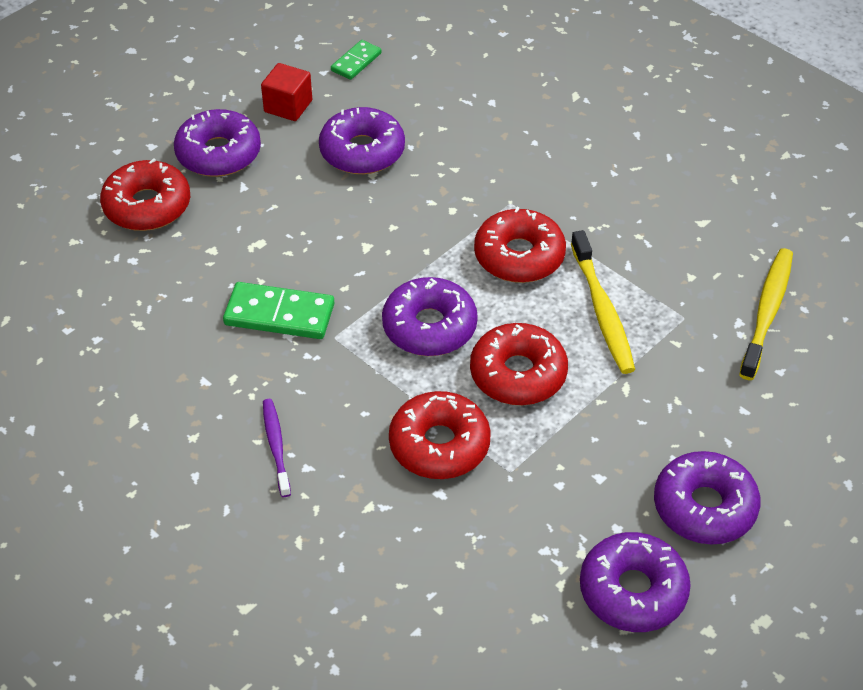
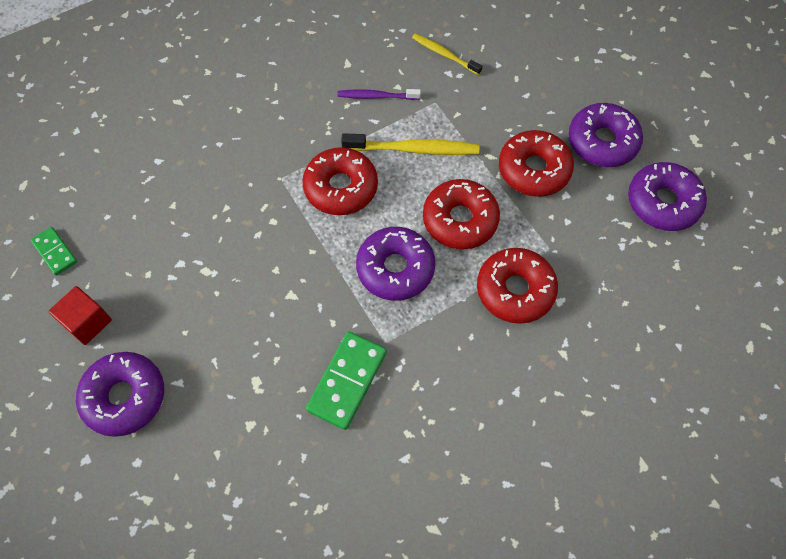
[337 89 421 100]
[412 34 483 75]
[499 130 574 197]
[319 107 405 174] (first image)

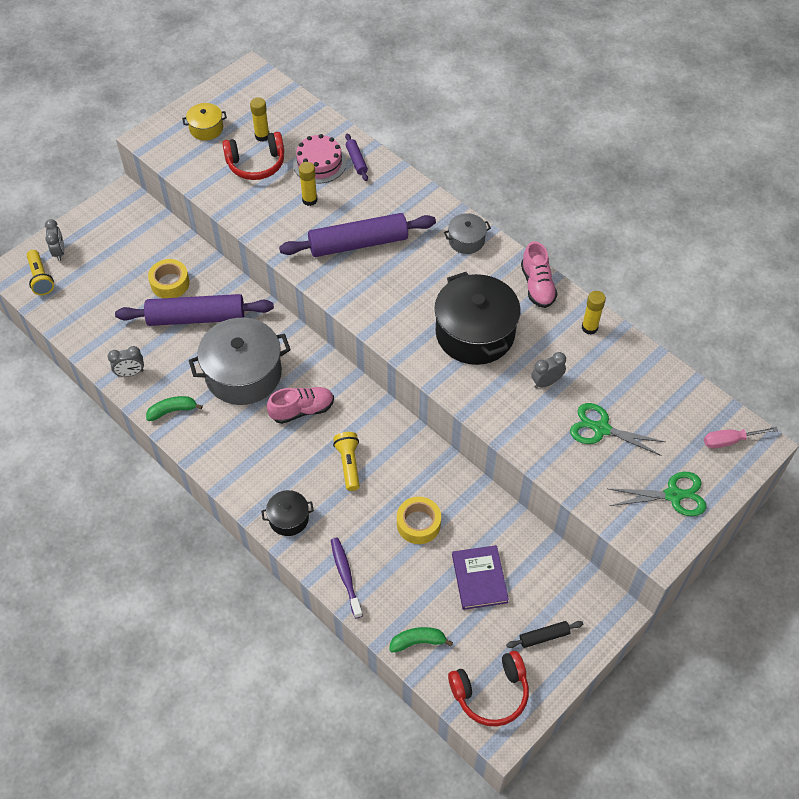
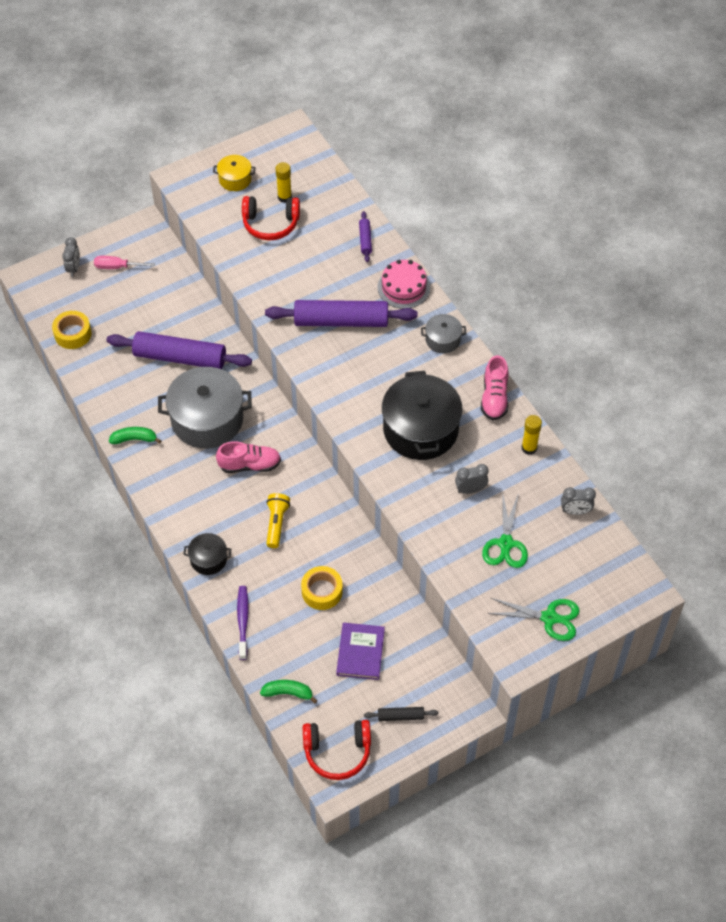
[52 311 92 349]
[94 256 155 269]
[378 260 430 309]
[482 491 528 568]
[561 487 596 515]
[27 250 54 295] (first image)
[299 162 318 206] (first image)

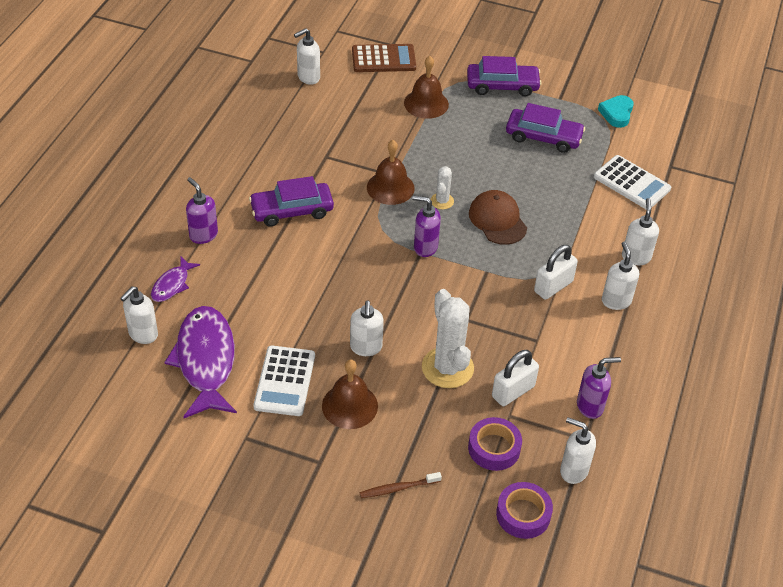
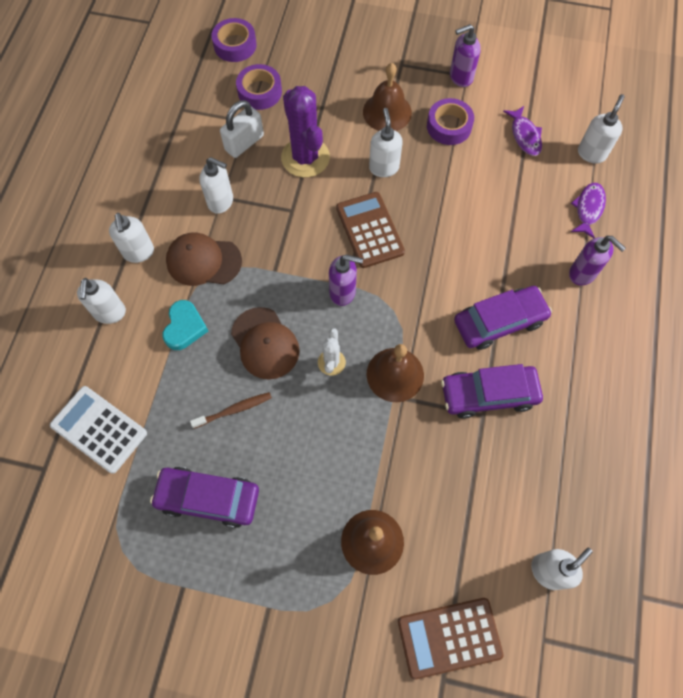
[162 300 208 350]
[166 232 242 286]
[190 392 272 429]
[200 157 233 214]
[281 86 330 177]
[336 192 405 268]
[427 98 474 145]
[441 364 543 419]
[450 24 481 87]
[503 106 542 156]

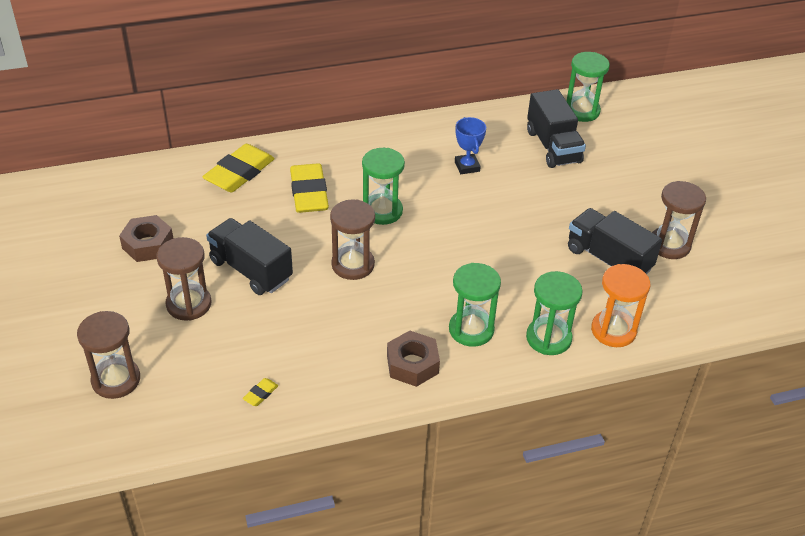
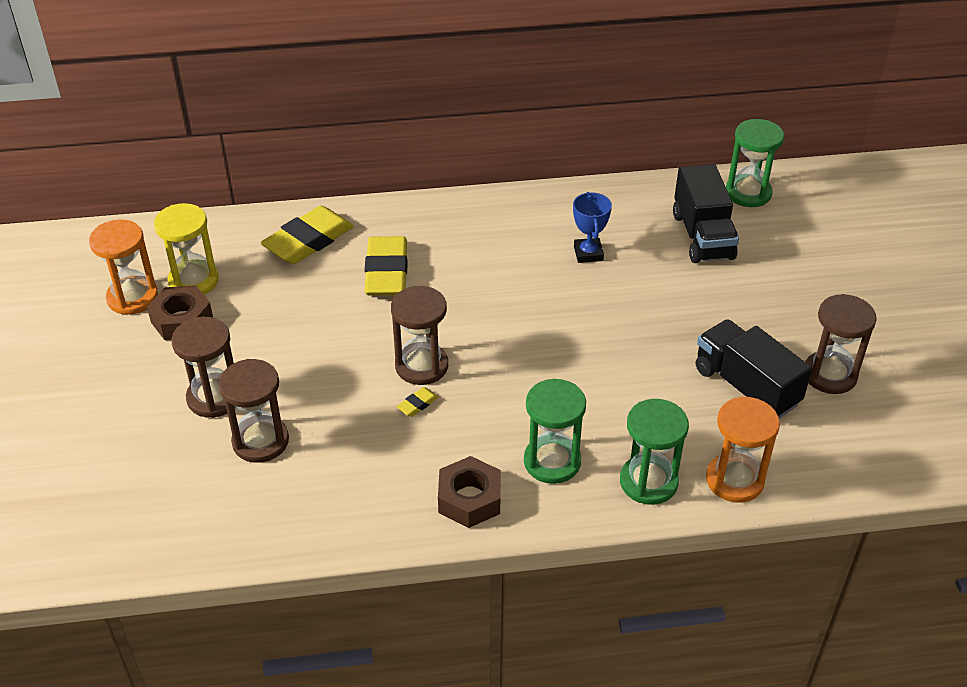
[89 220 158 315]
[154 203 219 295]
[219 359 289 463]
[396 387 438 417]
[206 218 293 295] (first image)
[362 148 405 225] (first image)

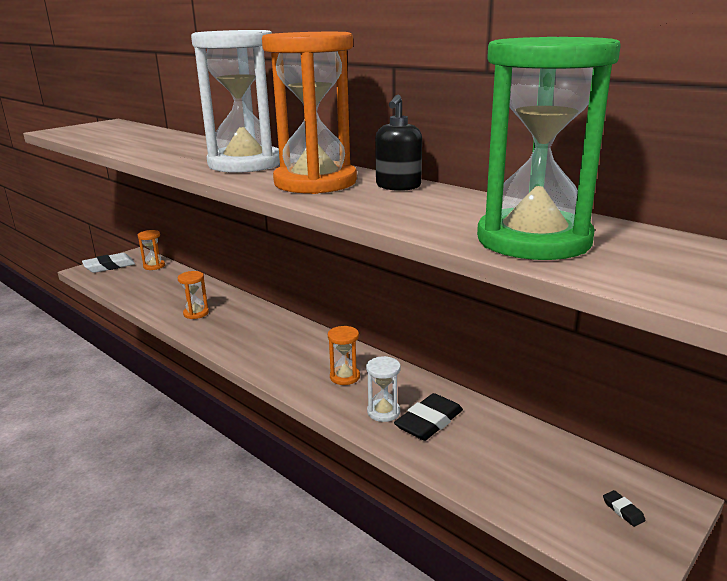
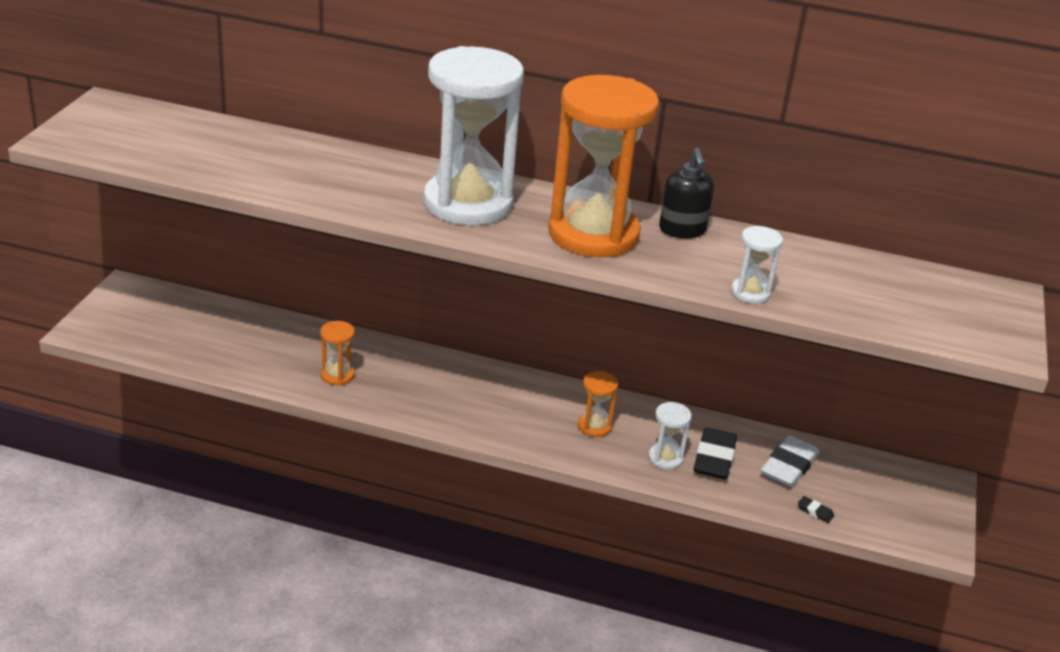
[731 226 783 304]
[761 435 820 487]
[798 496 834 523]
[138 230 165 270] (first image)
[477 37 621 260] (first image)

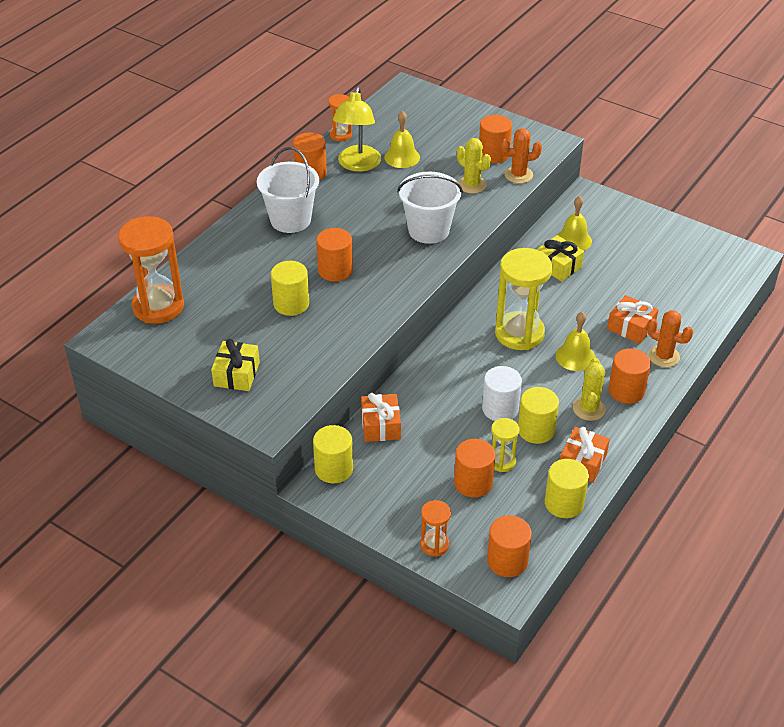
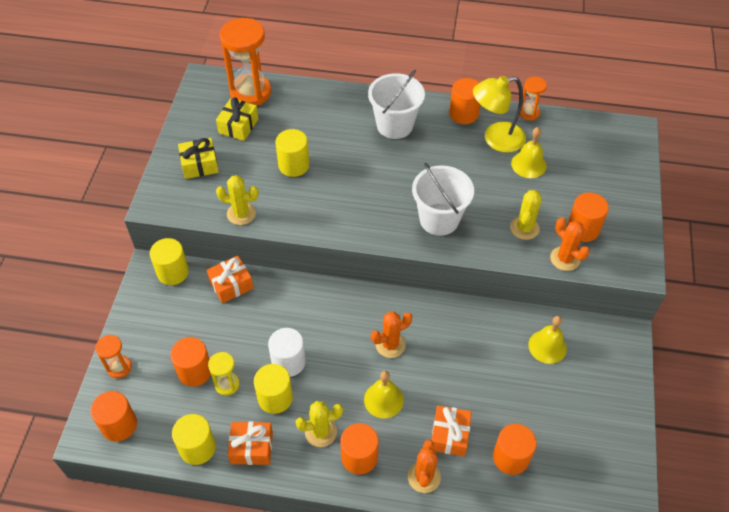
[216 97 258 141]
[216 175 258 225]
[371 312 413 358]
[493 424 536 475]

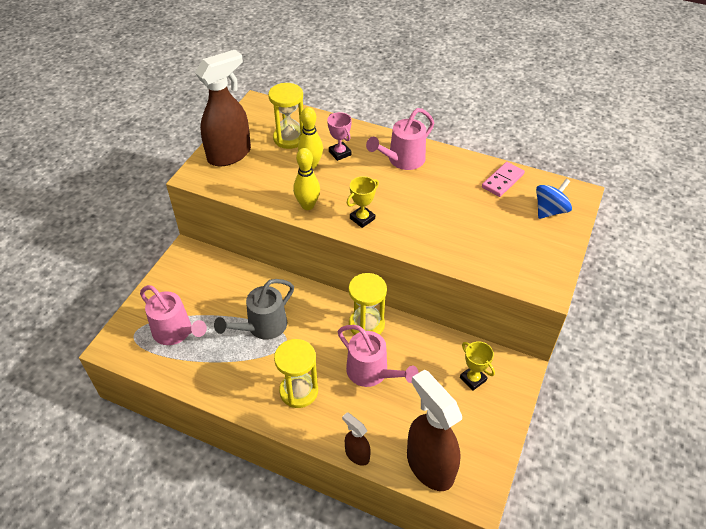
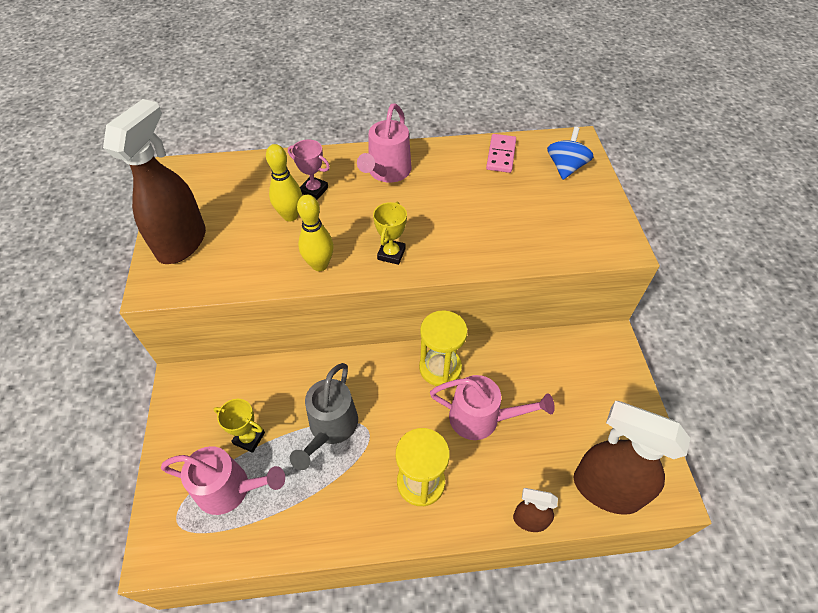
[214 399 265 453]
[268 83 303 149] (first image)

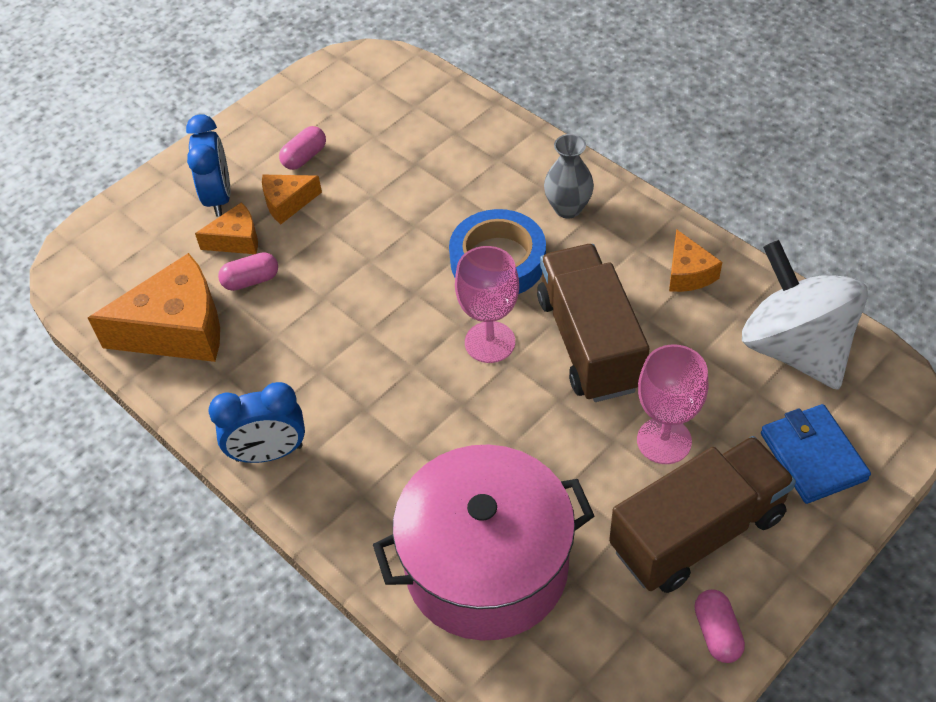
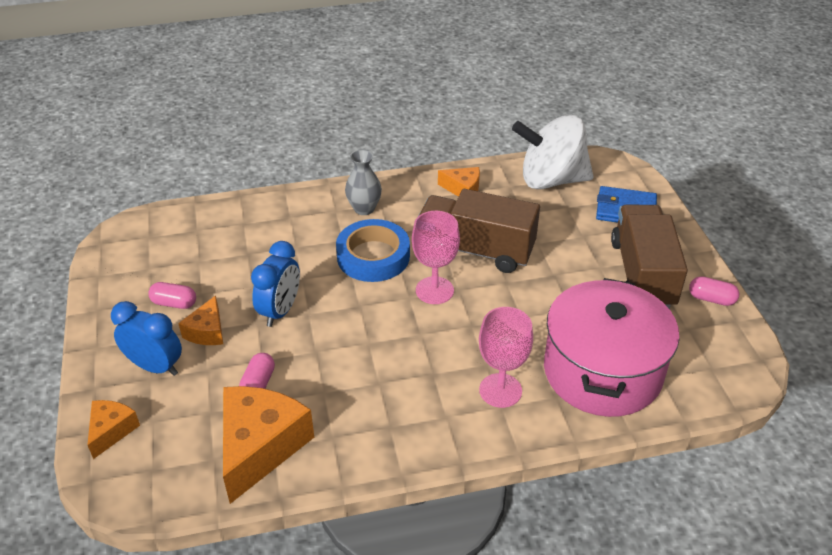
[88 400 140 459]
[149 282 196 309]
[251 241 300 327]
[479 307 533 408]

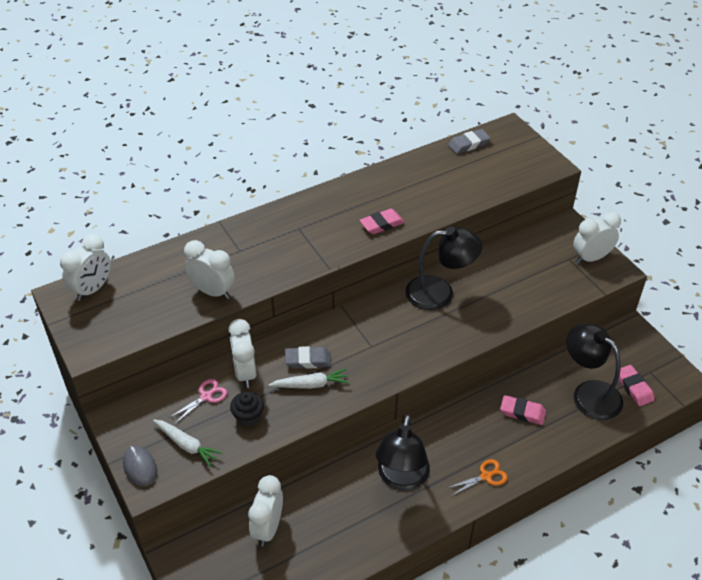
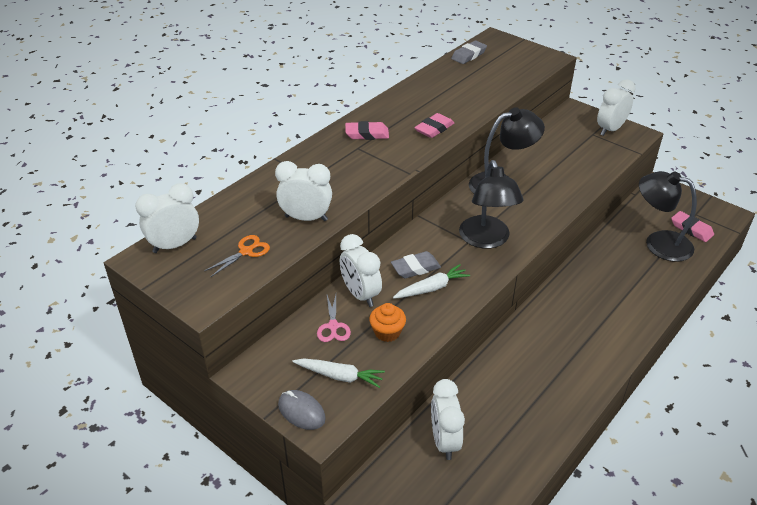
[135 183 199 253]
[204 235 270 277]
[317 295 351 342]
[345 121 389 140]
[369 303 406 342]
[459 160 523 249]

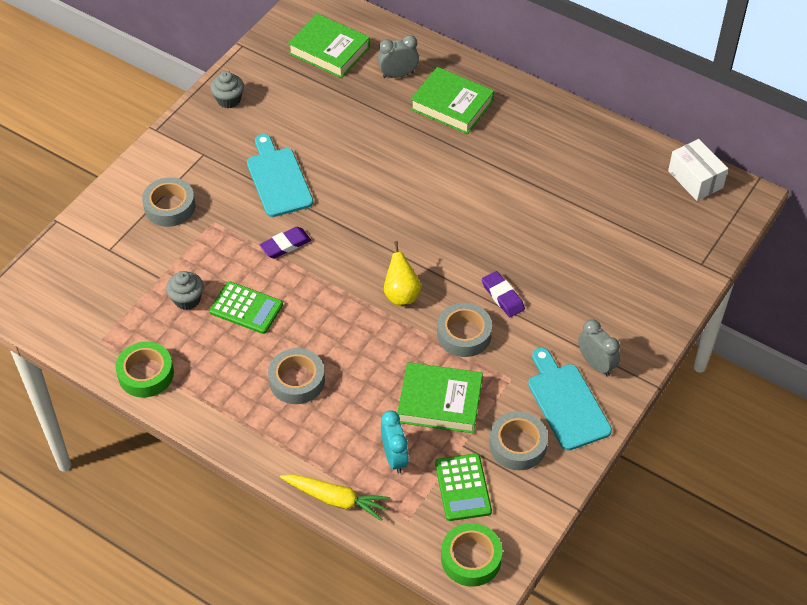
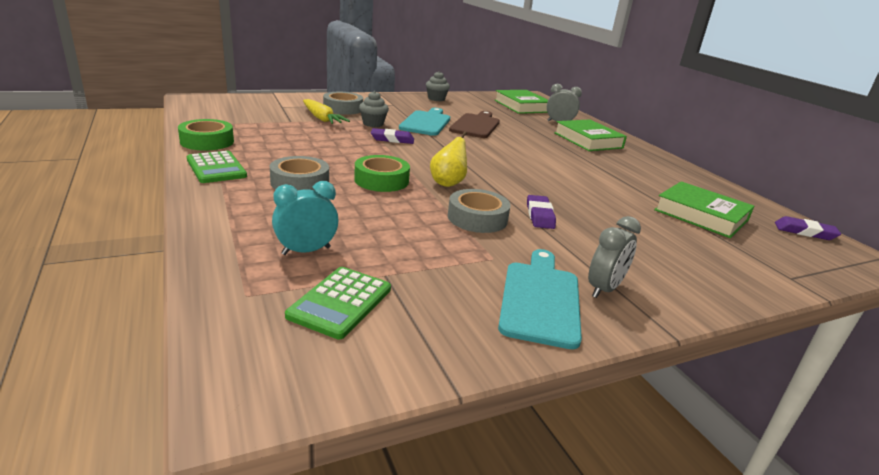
[187 151 247 183]
[272 181 339 255]
[303 99 350 124]
[354 155 410 192]
[359 91 389 127]
[449 111 500 138]
[588 216 641 298]
[654 182 754 238]
[775 216 841 240]
[489 412 548 470] (first image)

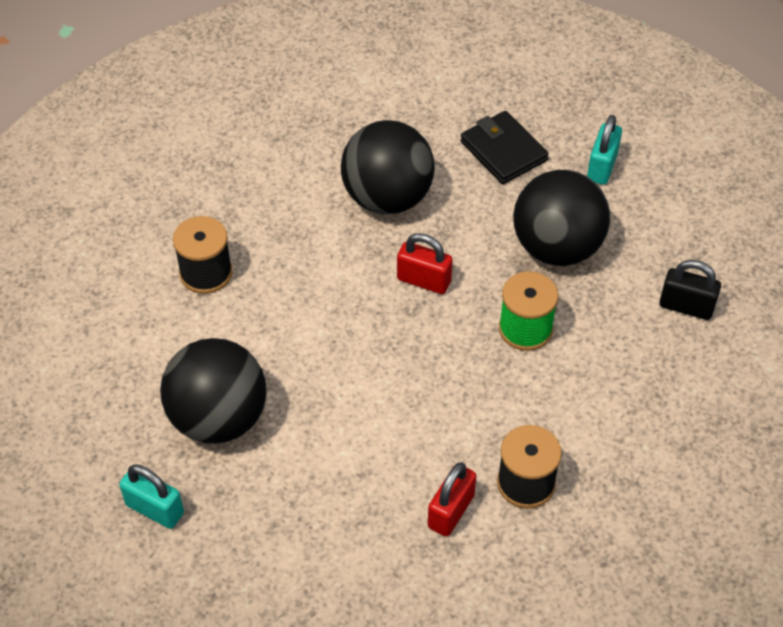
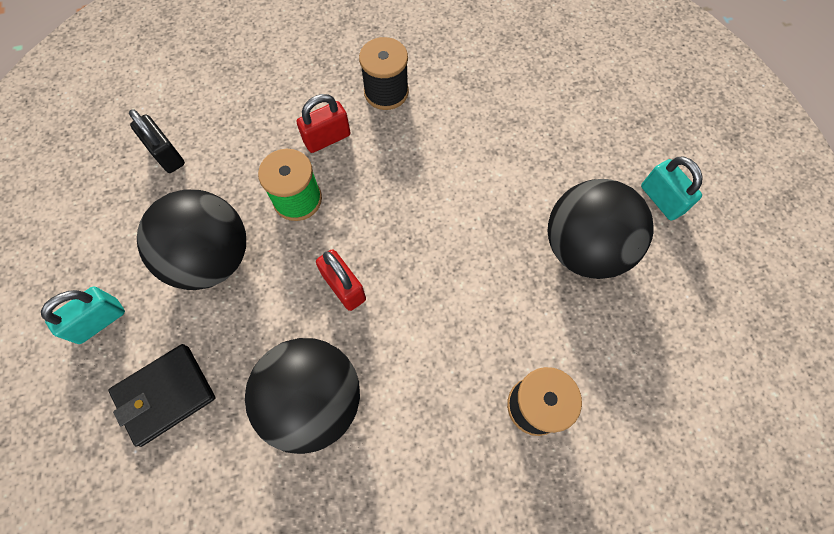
[109 344 215 447]
[297 94 351 153]

